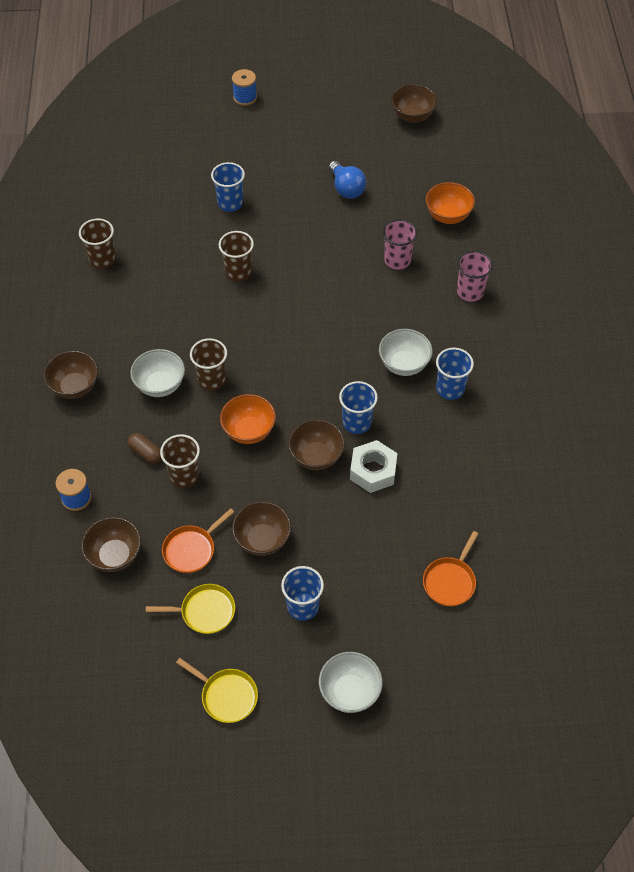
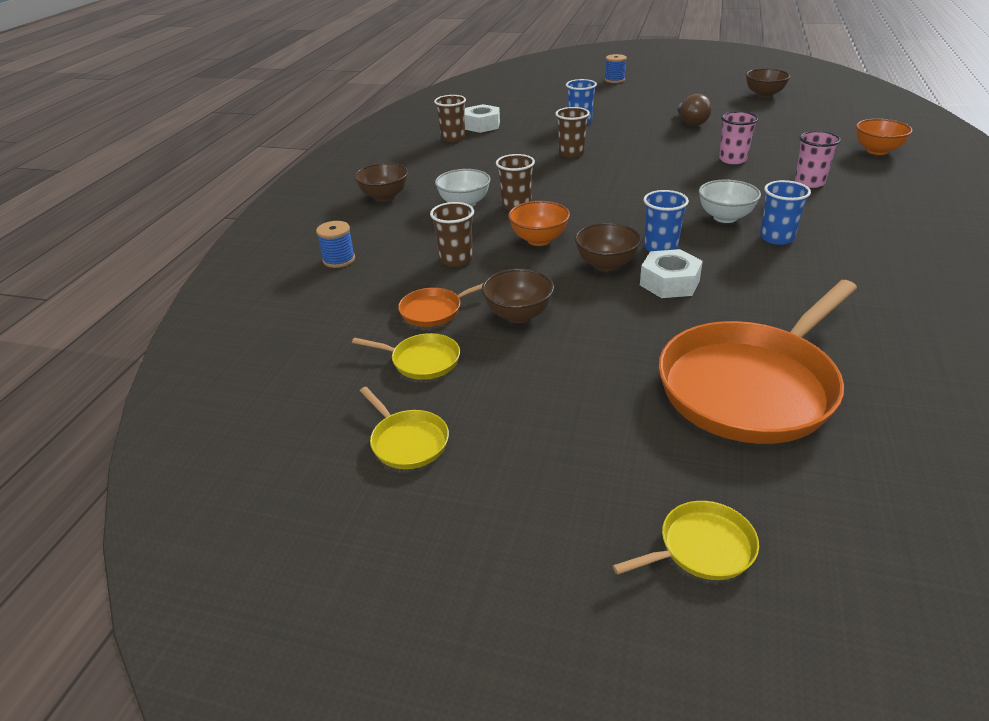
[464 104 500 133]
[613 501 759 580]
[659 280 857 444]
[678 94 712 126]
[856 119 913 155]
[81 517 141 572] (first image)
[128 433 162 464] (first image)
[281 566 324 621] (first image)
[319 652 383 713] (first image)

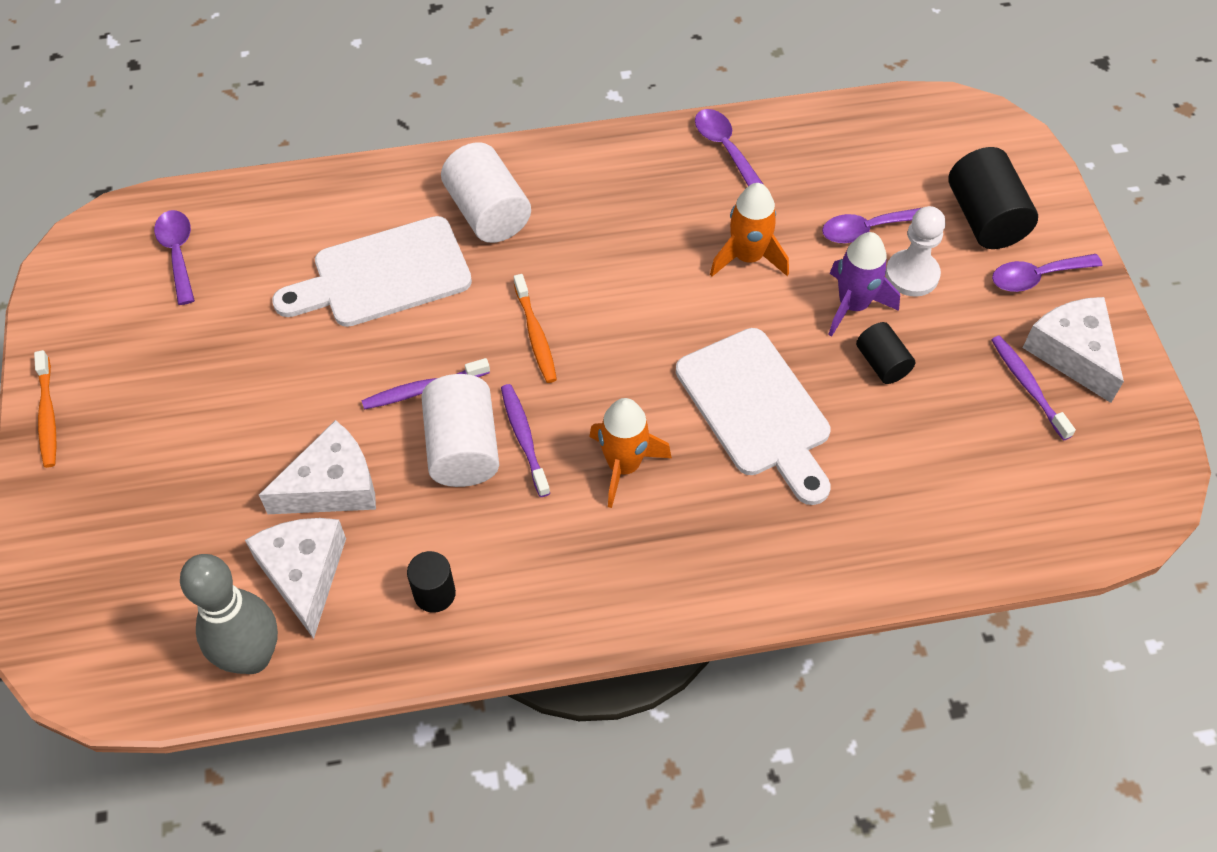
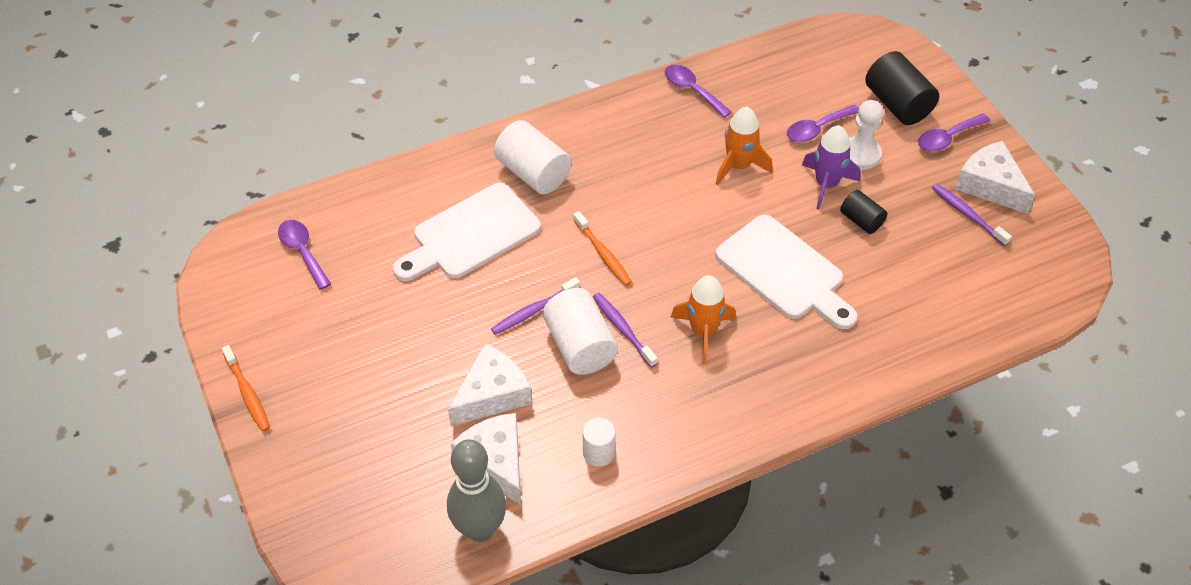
[583 418 615 466]

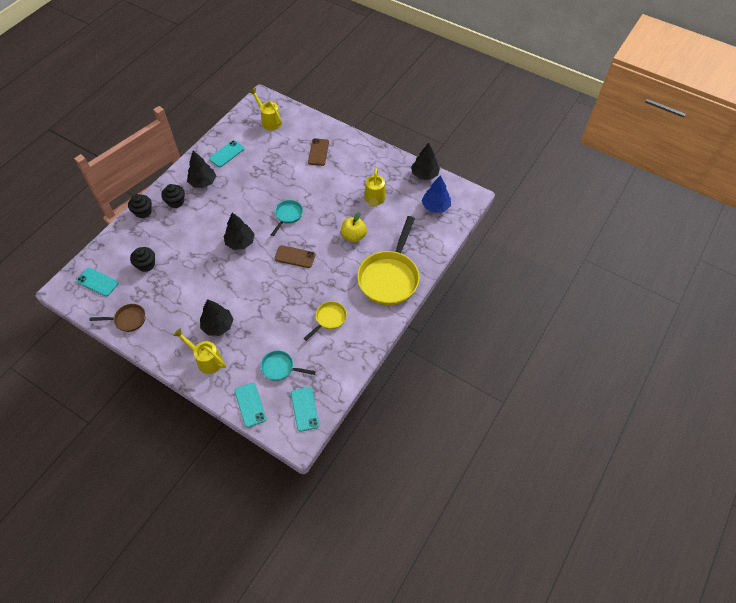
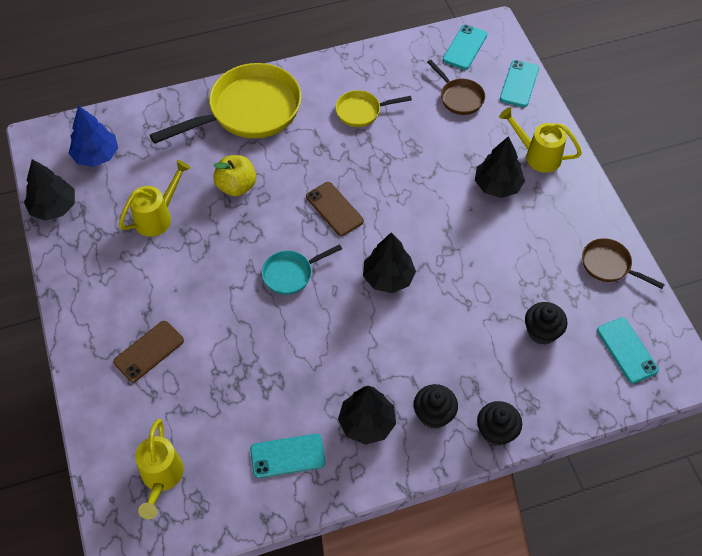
[427 60 485 115]
[499 107 582 173]

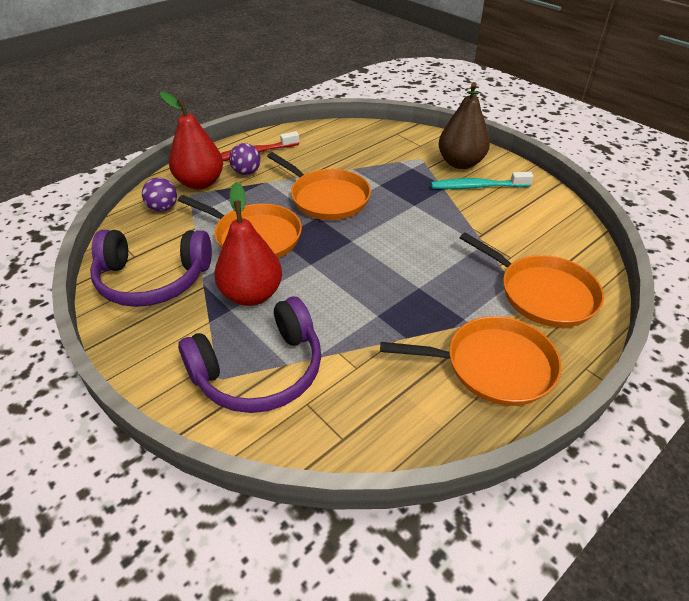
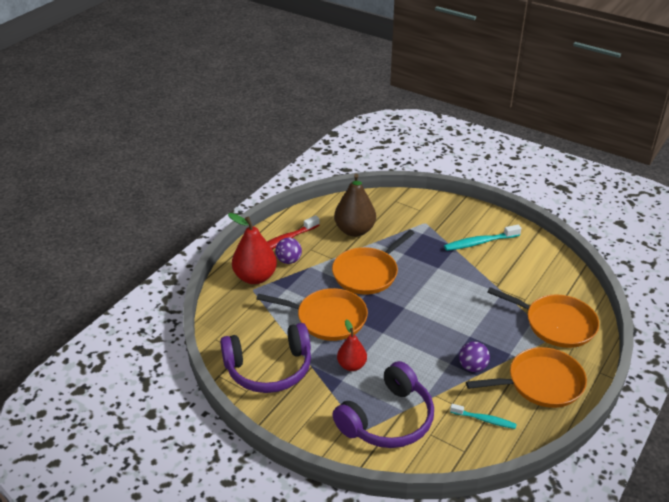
[332 230 414 295]
[334 174 376 237]
[337 319 367 371]
[450 404 517 429]
[459 341 490 372]

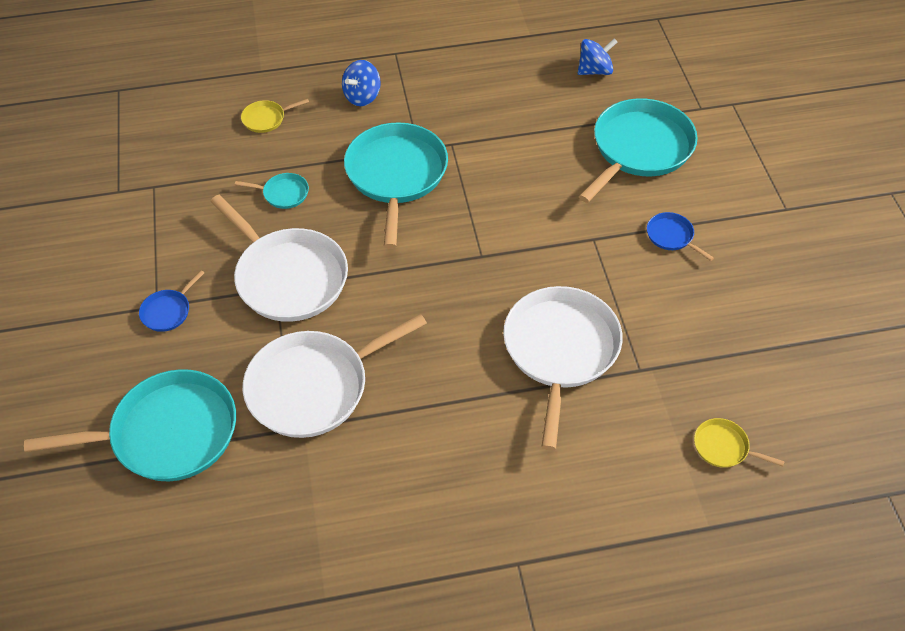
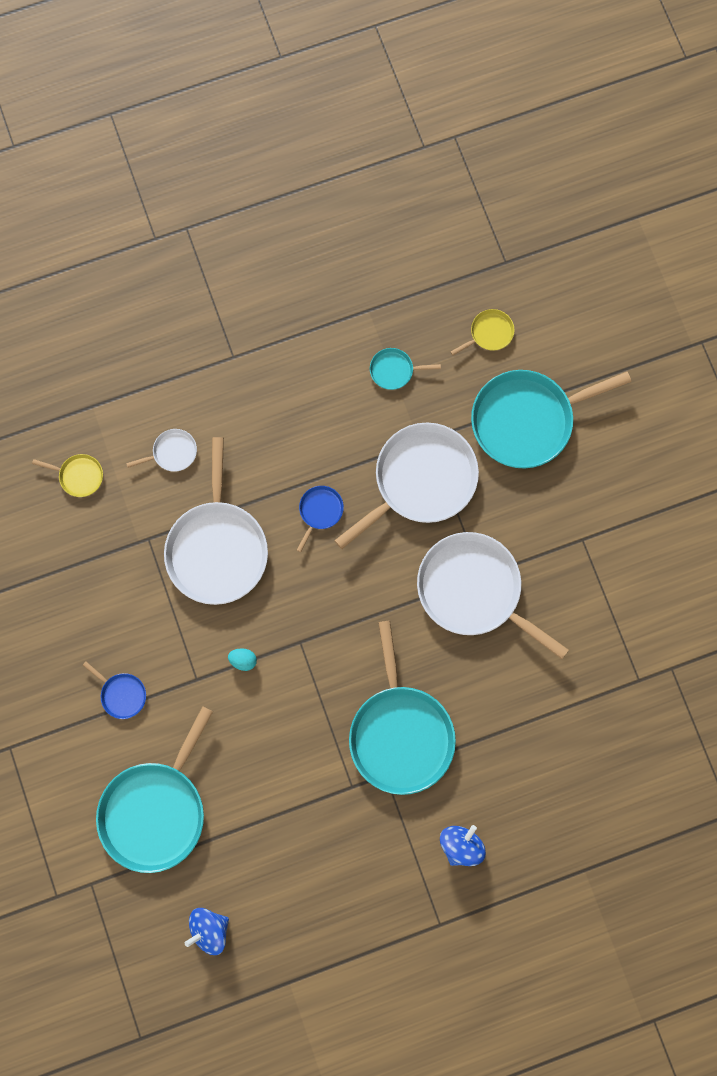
[126 429 197 472]
[228 648 257 671]
[297 486 344 552]
[370 348 441 390]
[451 309 515 355]

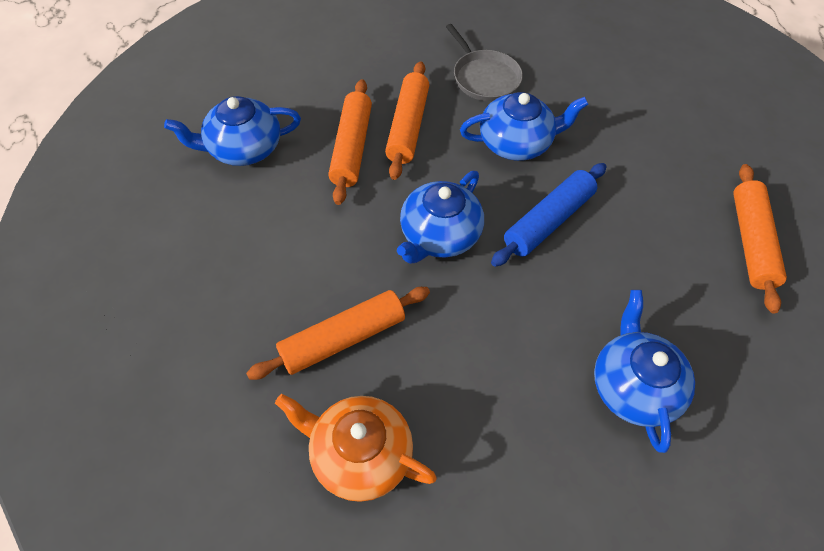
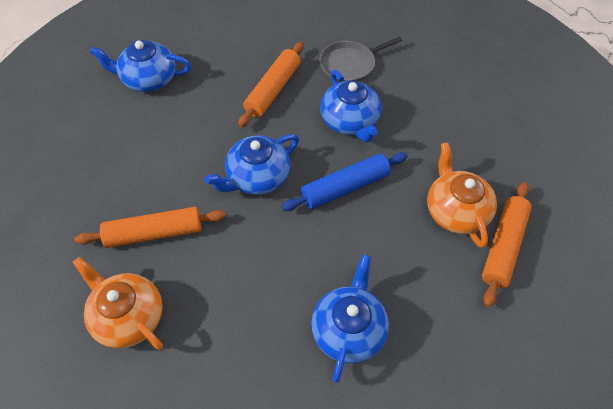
[319 36 402 82]
[320 70 381 142]
[427 142 497 248]
[328 79 372 205] (first image)

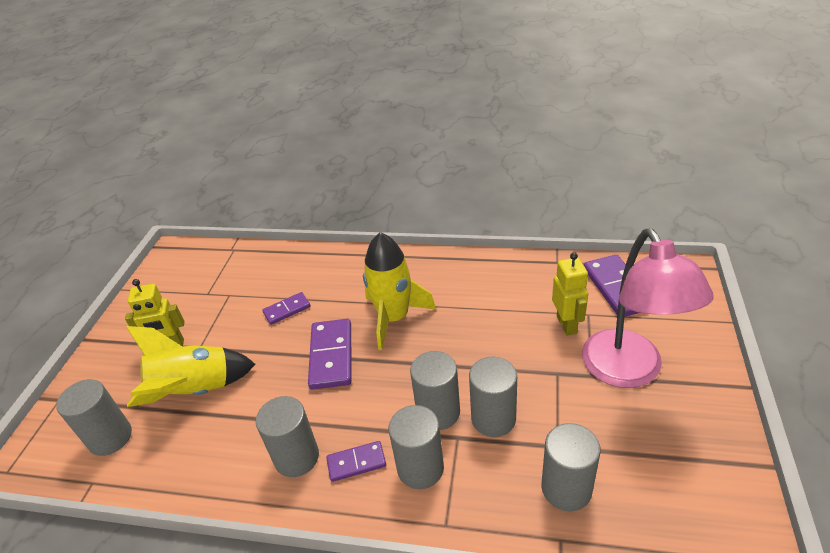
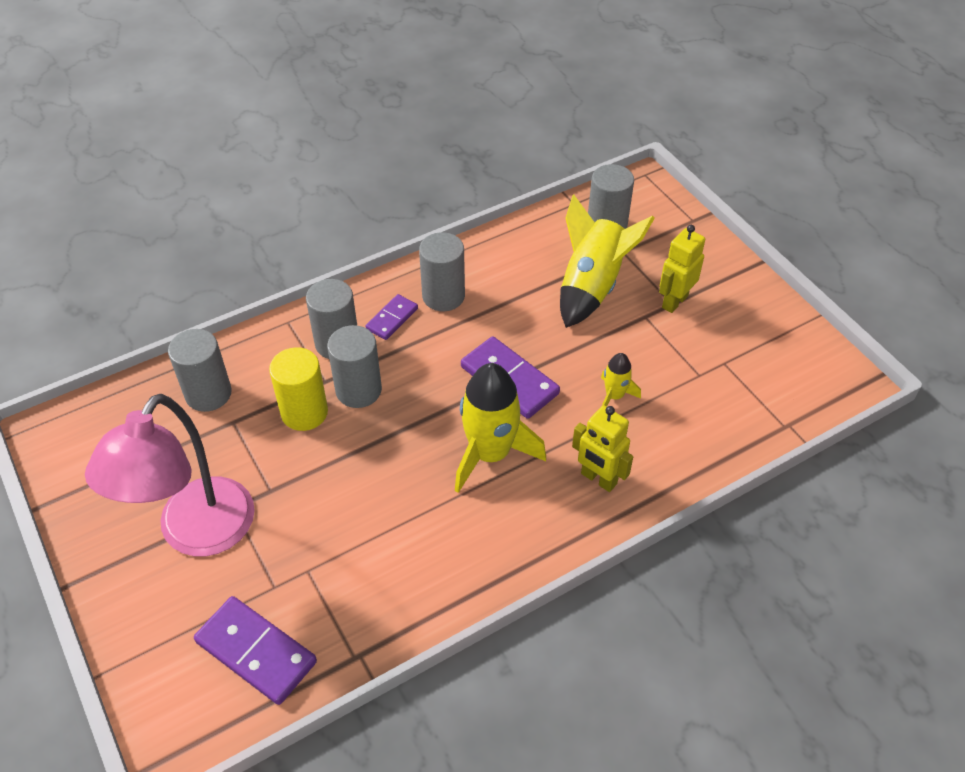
[85 394 255 556]
[269 347 328 431]
[572 405 633 492]
[601 353 641 407]

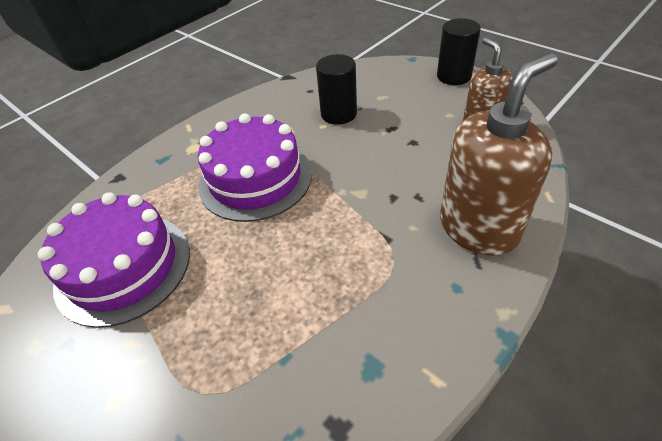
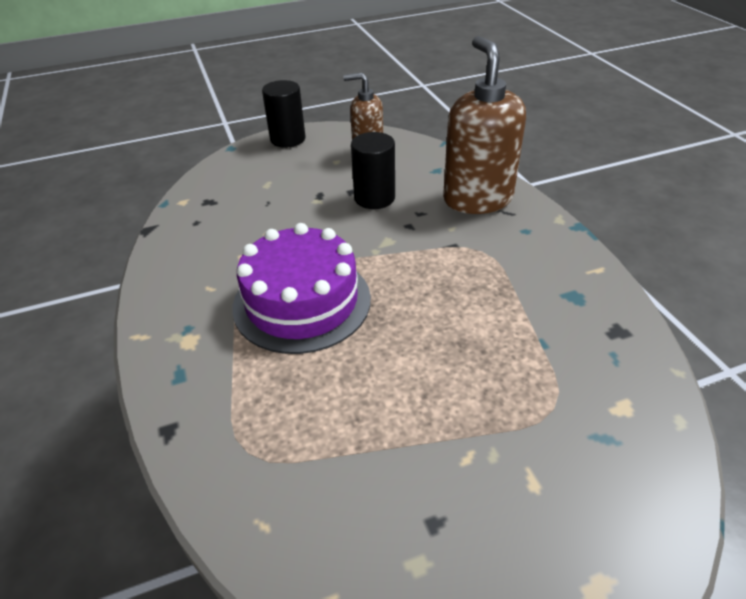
[351 132 395 209]
[38 192 190 328] (first image)

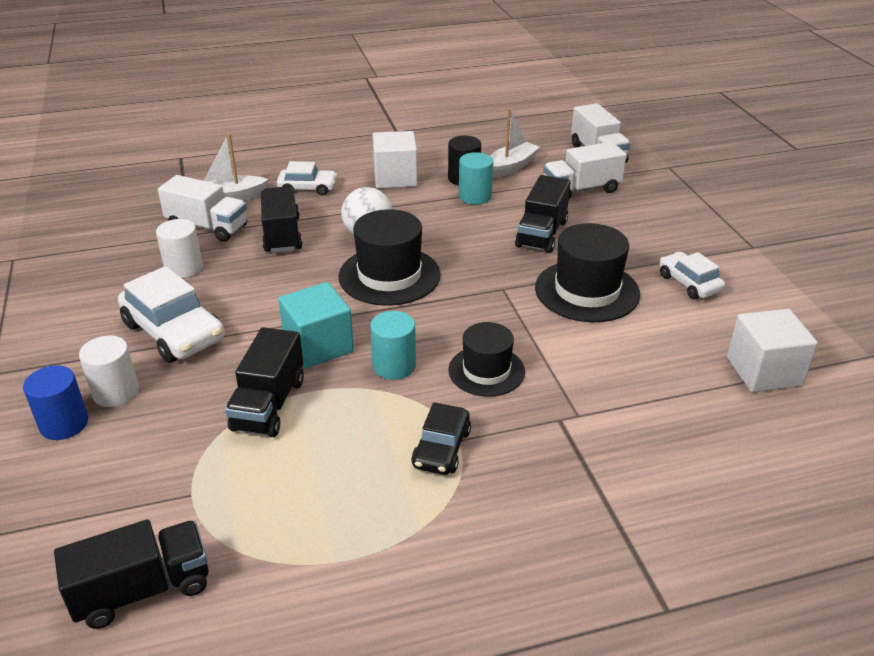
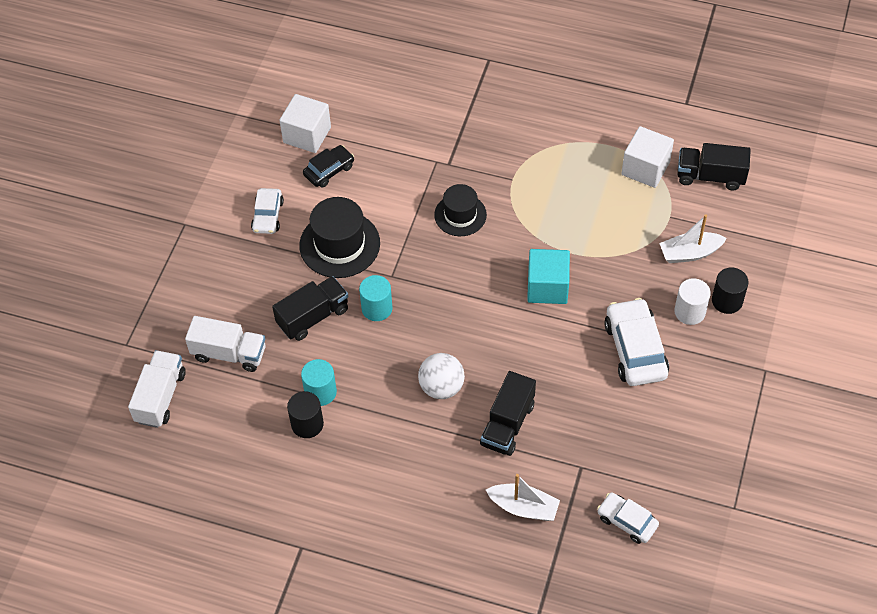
[303 145 354 188]
[359 275 393 321]
[597 492 659 544]
[621 126 674 188]
[659 214 727 263]
[712 267 749 314]
[156 219 203 278] (first image)
[158 175 247 242] (first image)
[225 327 304 437] (first image)
[338 209 441 306] (first image)

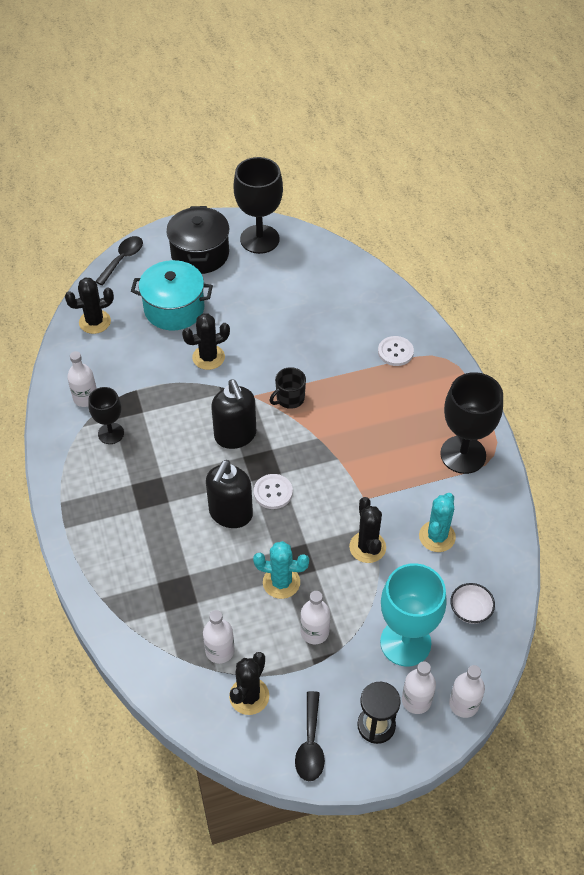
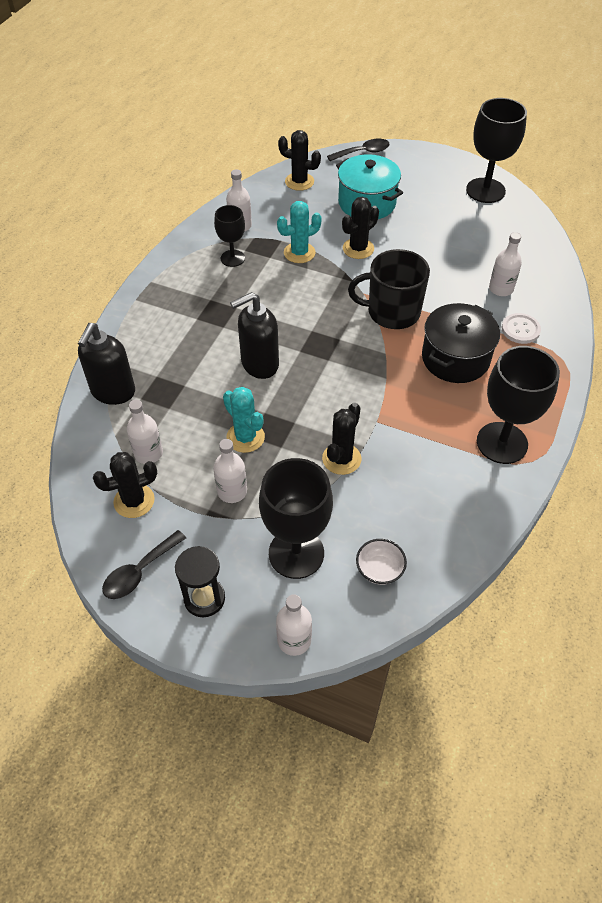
[78 323 135 405]
[259 458 333 579]
[277 201 322 263]
[342 197 379 259]
[348 249 430 329]
[422 303 500 383]
[489 232 522 296]
[254 474 293 509] (first image)

